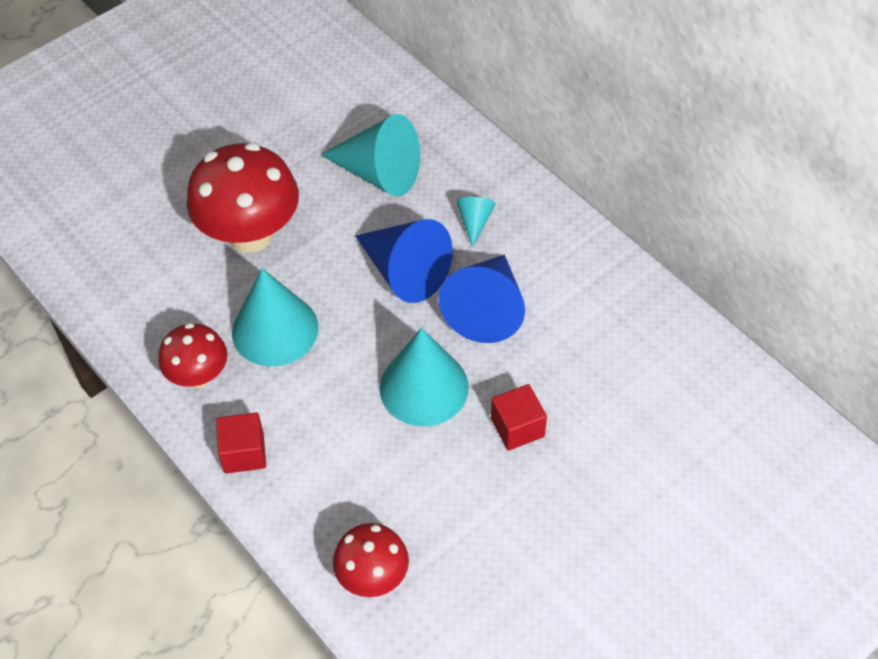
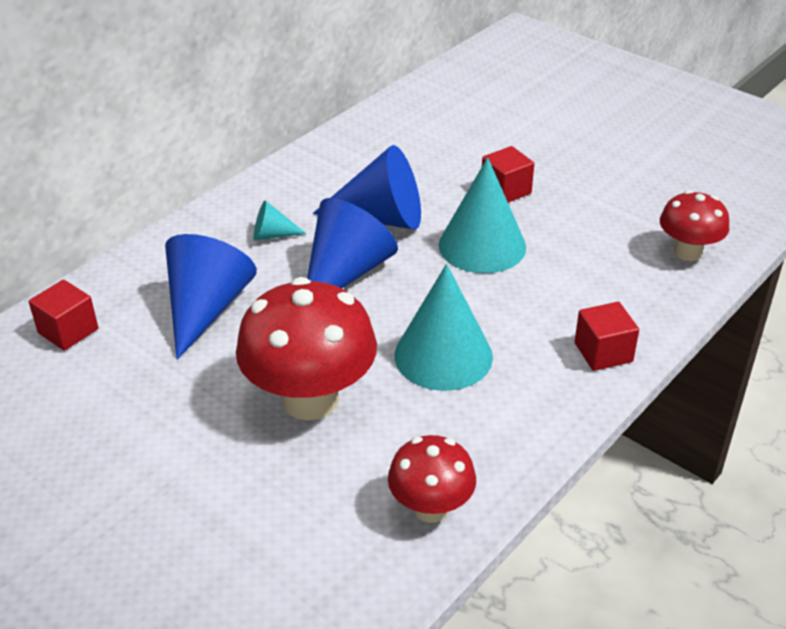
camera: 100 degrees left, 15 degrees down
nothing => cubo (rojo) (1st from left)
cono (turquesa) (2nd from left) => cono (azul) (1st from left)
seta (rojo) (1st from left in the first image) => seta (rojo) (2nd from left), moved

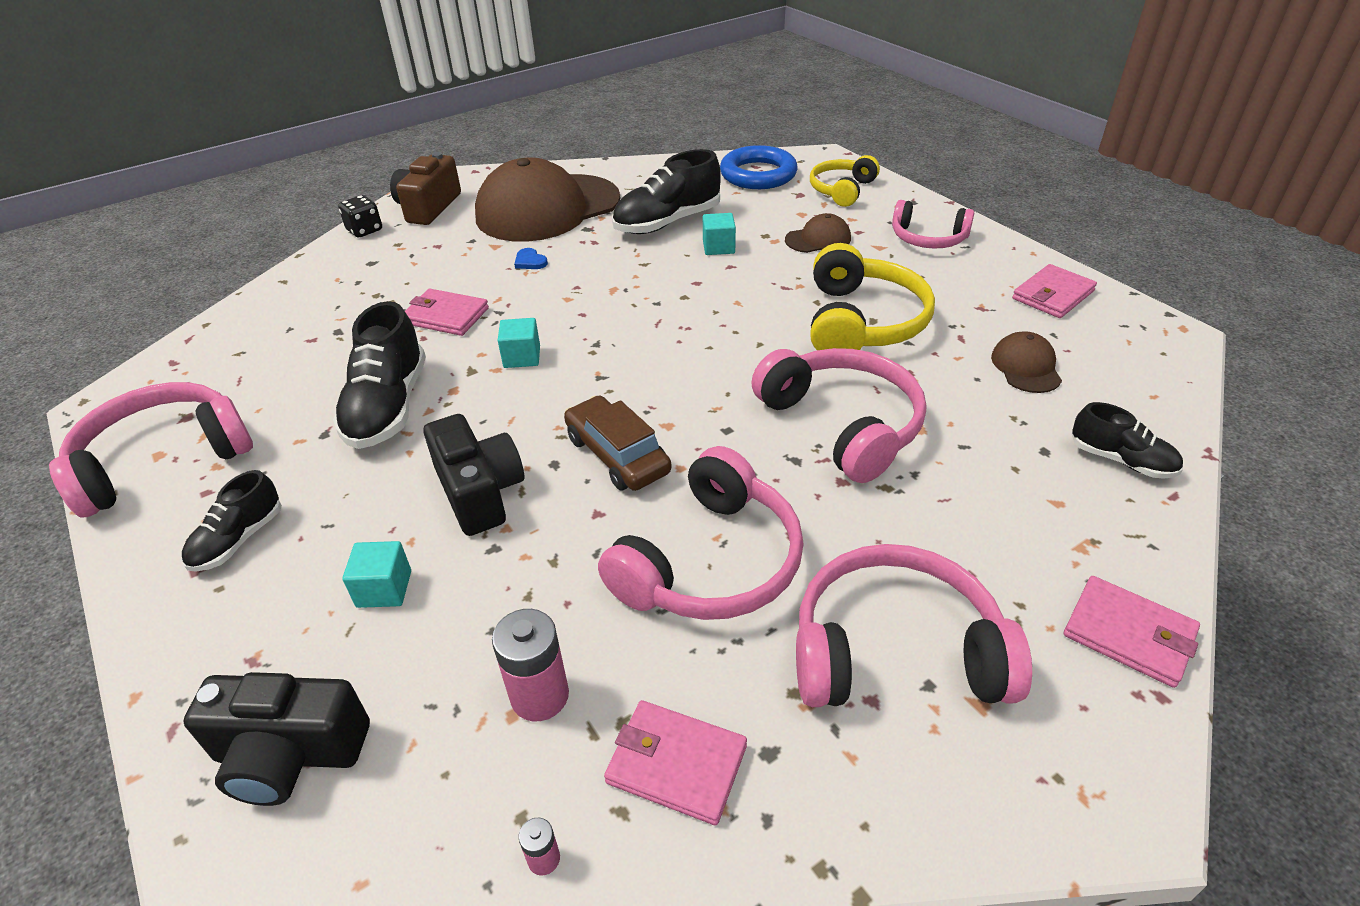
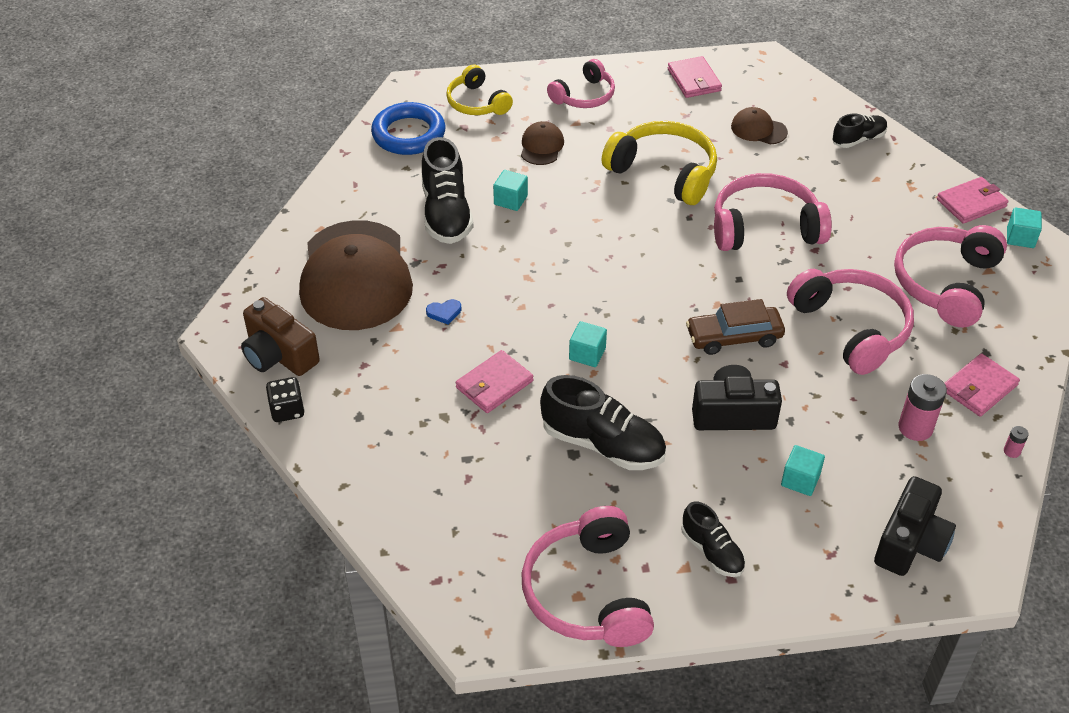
camera: 65 degrees left, 5 degrees up
nothing => cubo (turquesa) (4th from left)

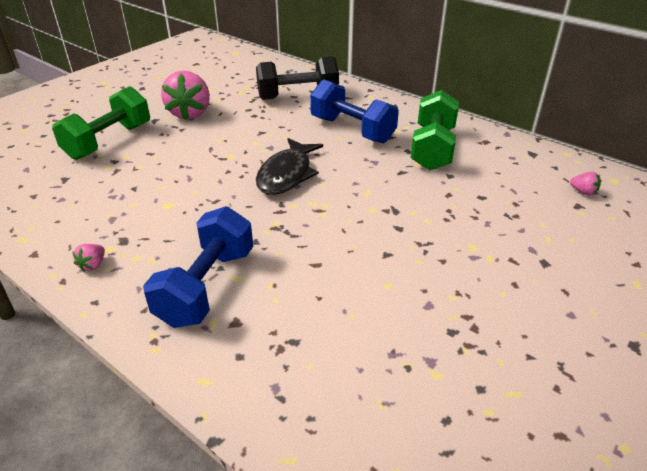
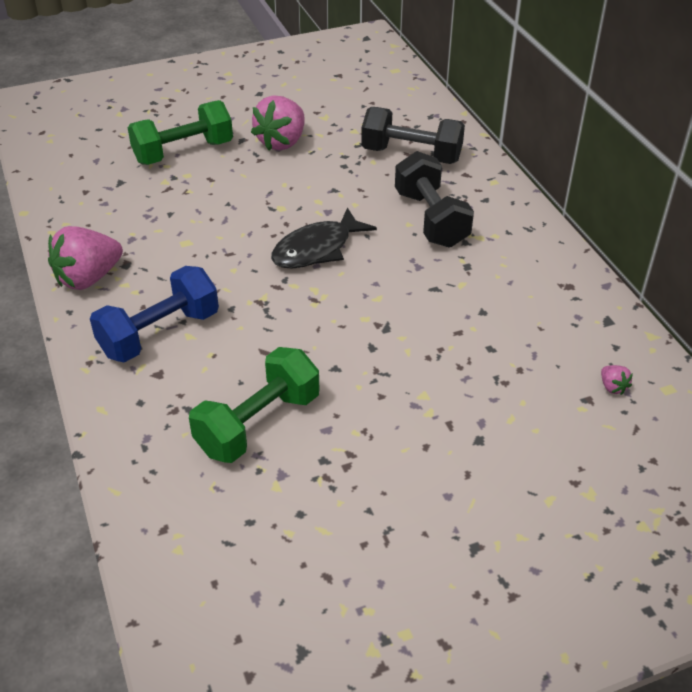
camera: 30 degrees right, 5 degrees up
fresa (rosa) (1st from left), x2.38
mancuerna (verde) (2nd from left), moved
mancuerna (azul) (2nd from left) => mancuerna (negro) (2nd from left)

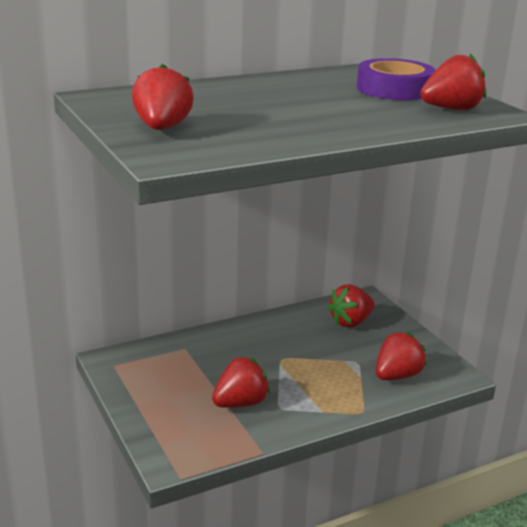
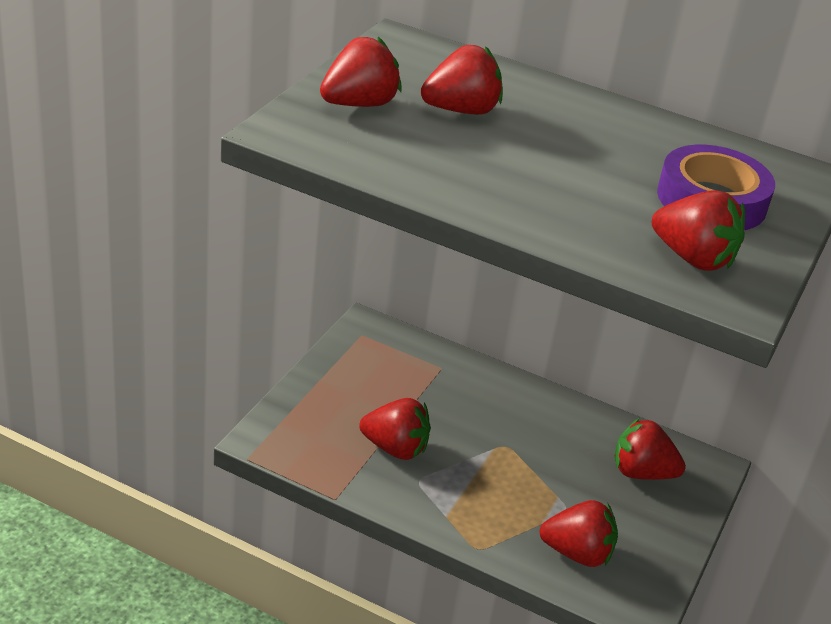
camera: 50 degrees right, 10 degrees up
nothing => fresa (rojo) (3rd from left)

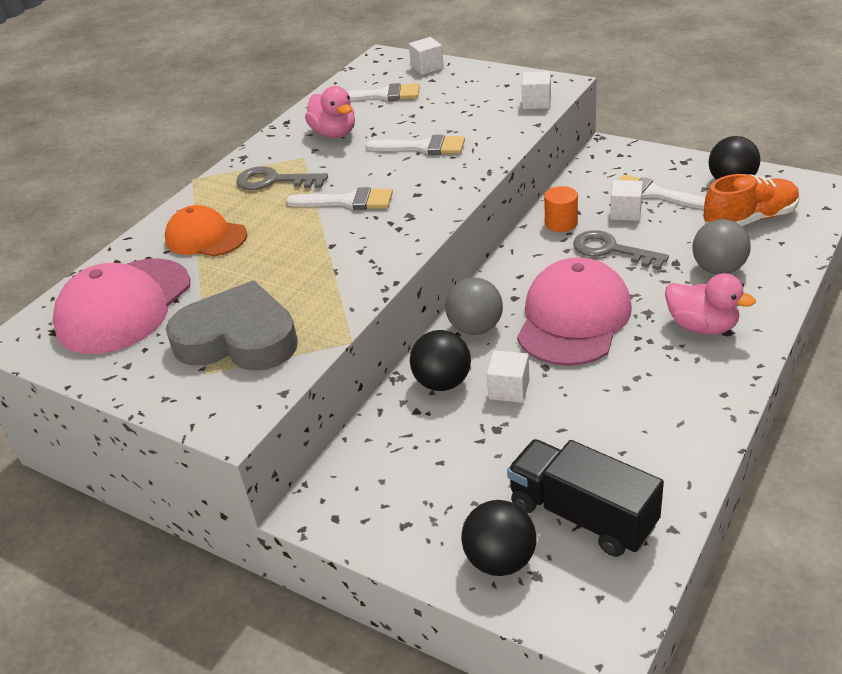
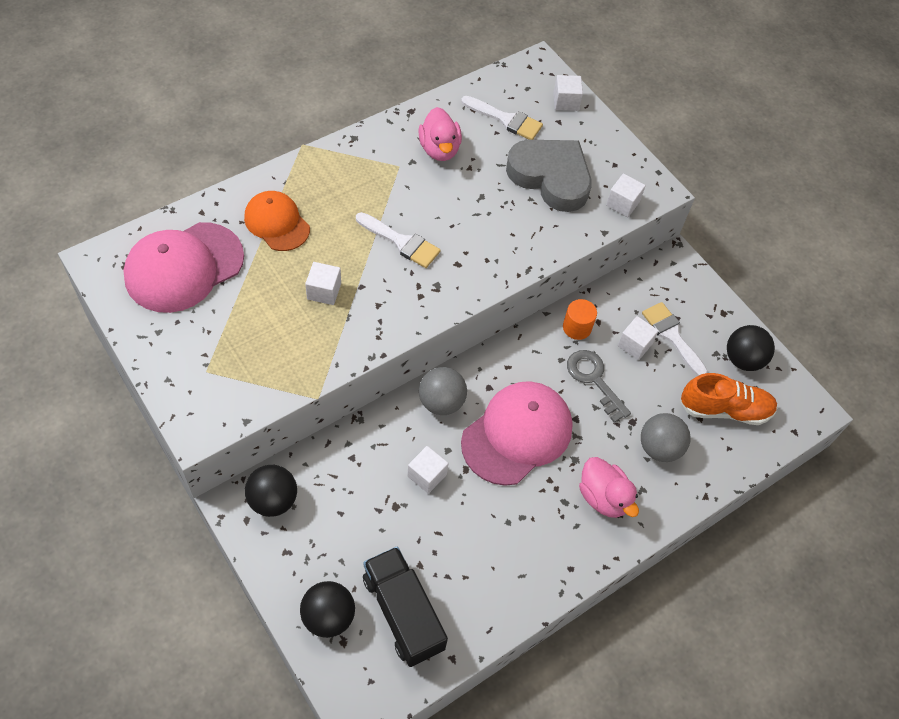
camera: 15 degrees right, 20 degrees up
pelota (negro) (1st from left), moved
nothing => cubo (blanco) (1st from left)
corazón (gris), moved
llave (gris) (1st from left) => nothing
pincel (blanco) (3rd from left) => nothing

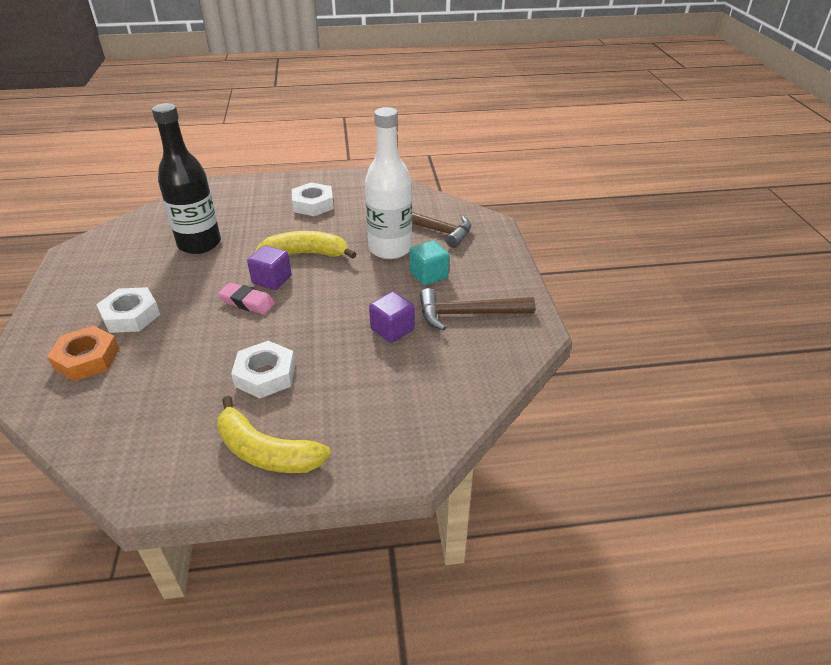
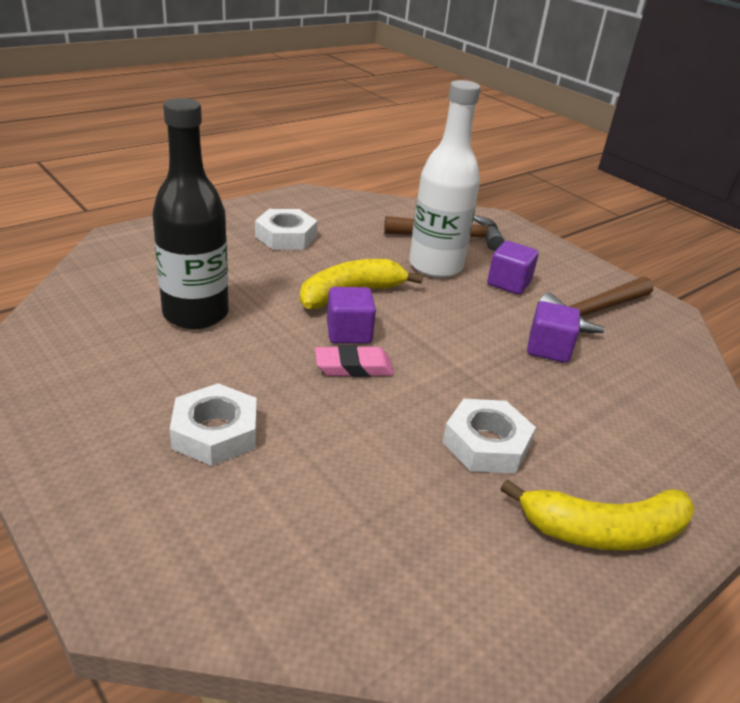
camera: 35 degrees left, 5 degrees down
cubo (turquesa) => cubo (morado) (2nd from left)
tuerca (naranja) => nothing

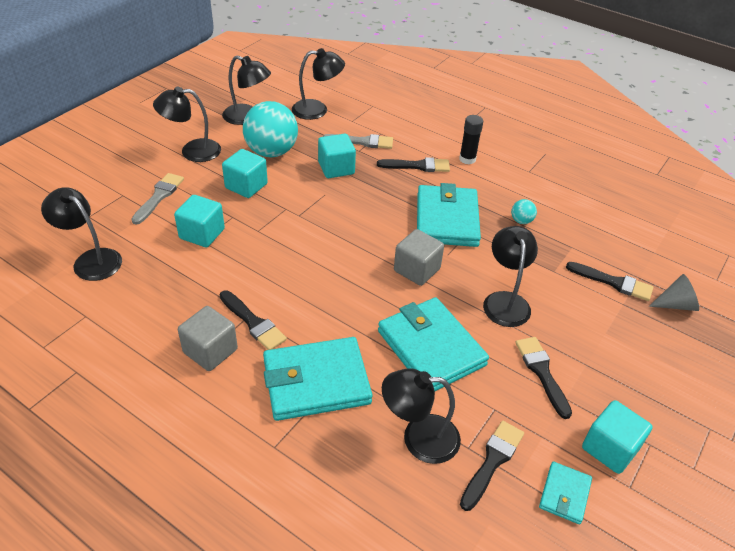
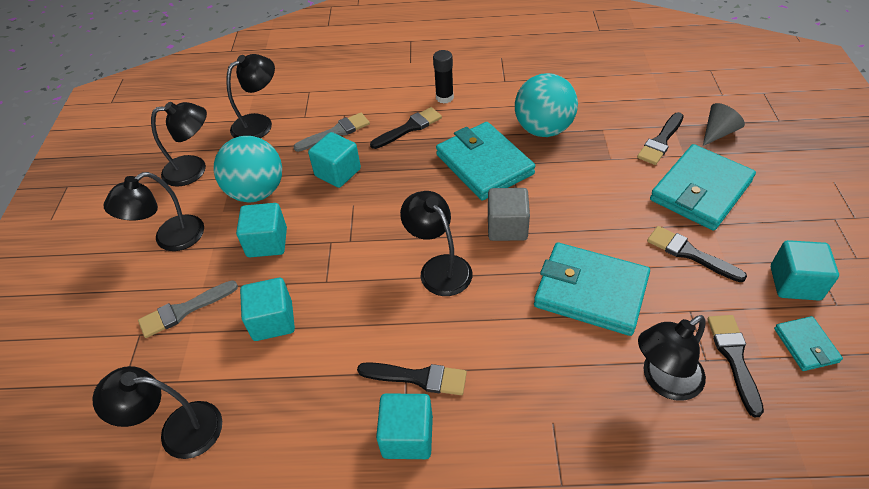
camera: 30 degrees left, 5 degrees up
pincel (gris) (1st from left), 105 degrees counterclockwise
cubo (gris) (1st from left) => cubo (turquesa) (4th from left)
lámpara (negro) (6th from left in the first image) => lámpara (negro) (5th from left), moved
pelota (turquesa) (2nd from left), x2.37
pincel (negro) (5th from left in the first image) => pincel (negro) (3rd from left), 135 degrees clockwise
cartera (turquesa) (1st from left in the first image) => cartera (turquesa) (3rd from left), moved

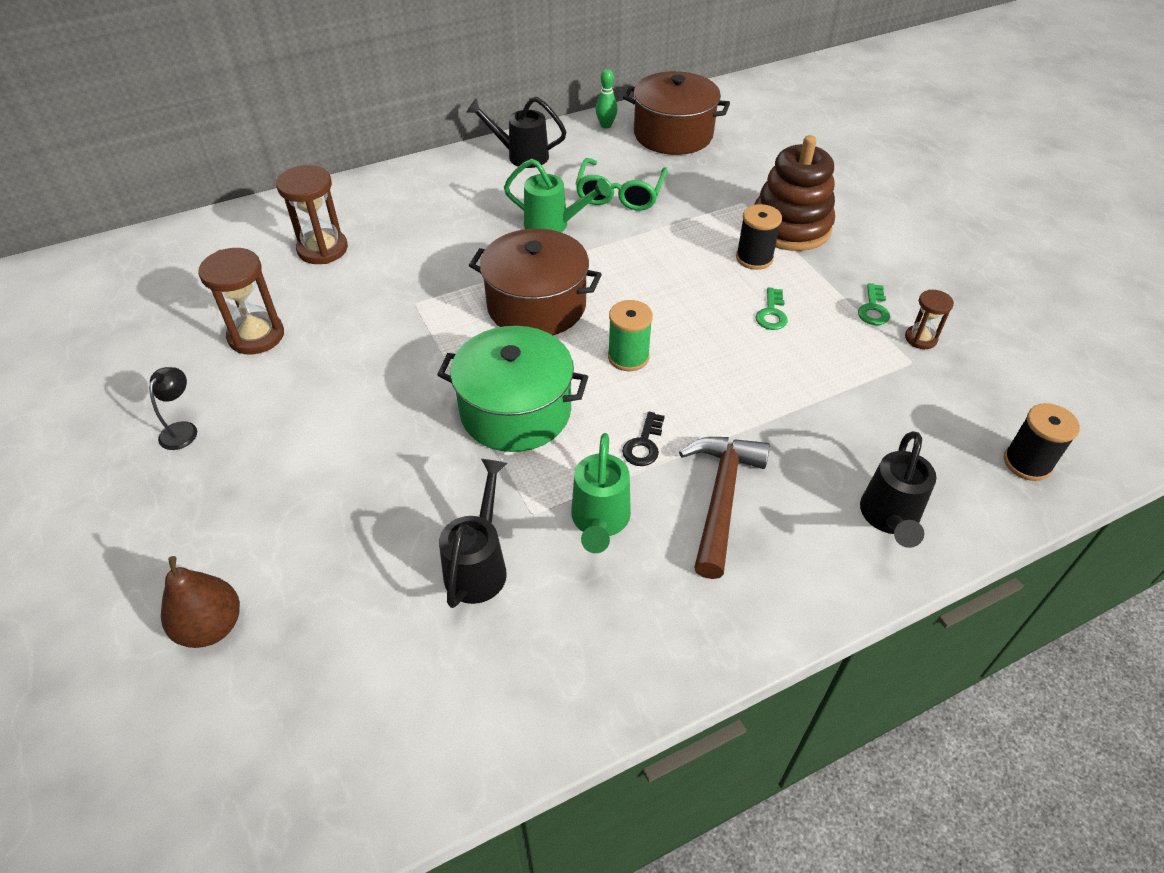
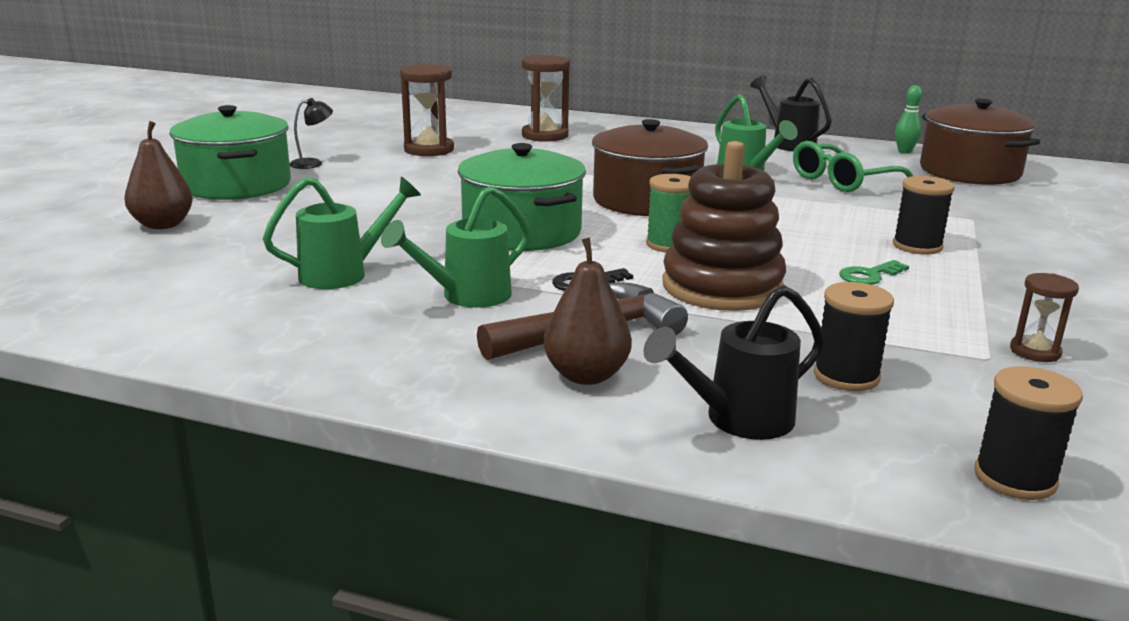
camera: 45 degrees right, 25 degrees down
nothing => olla (verde) (1st from left)
regadera (negro) (1st from left) => regadera (verde) (1st from left)
nothing => pera (marrón) (2nd from left)
juguete apilable (marrón), moved
nothing => carrete (negro) (1st from left)
llave (verde) (2nd from left) => nothing

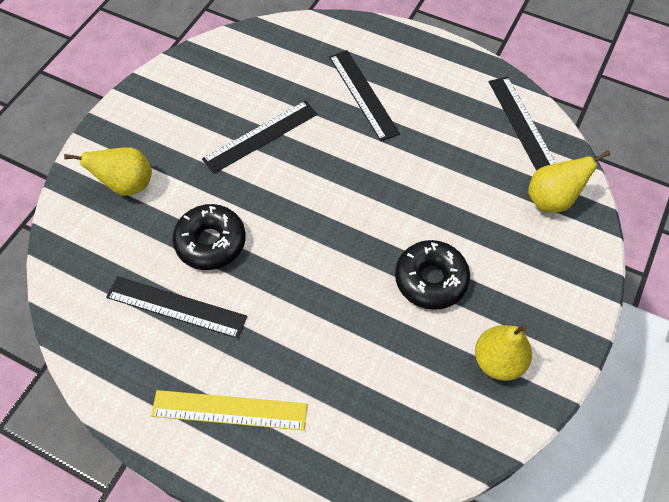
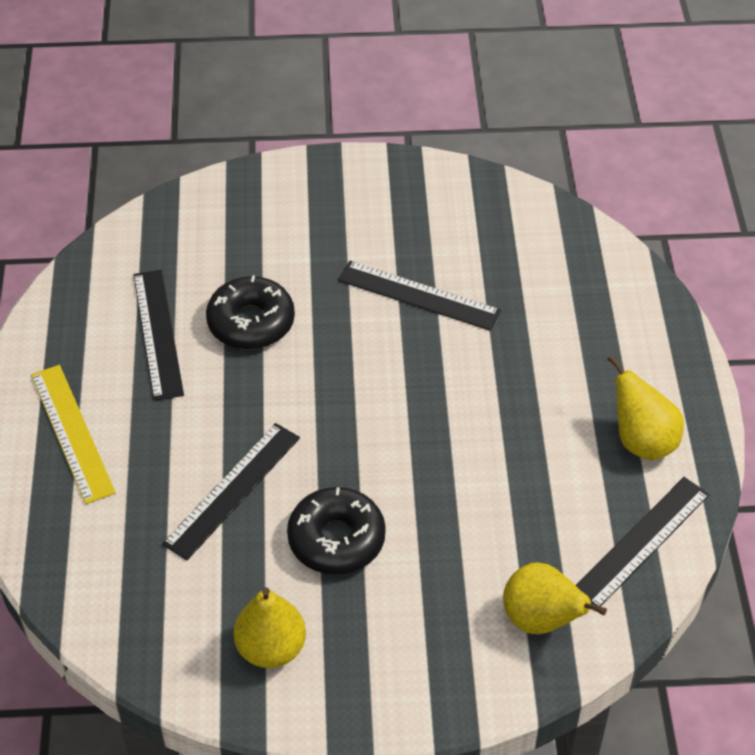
camera: 60 degrees right, 10 degrees down
regla (negro) (3rd from left in the first image) => regla (negro) (2nd from left), moved
pera (amarillo) (1st from left in the first image) => pera (amarillo) (3rd from left), moved

